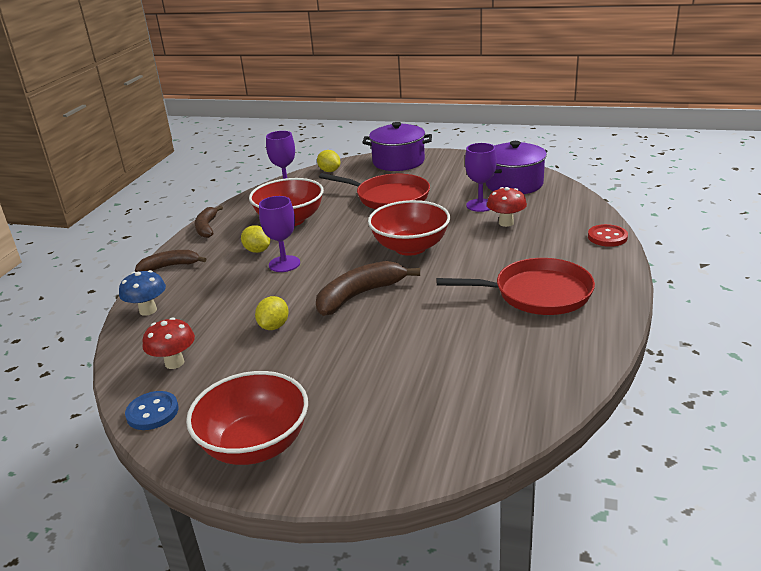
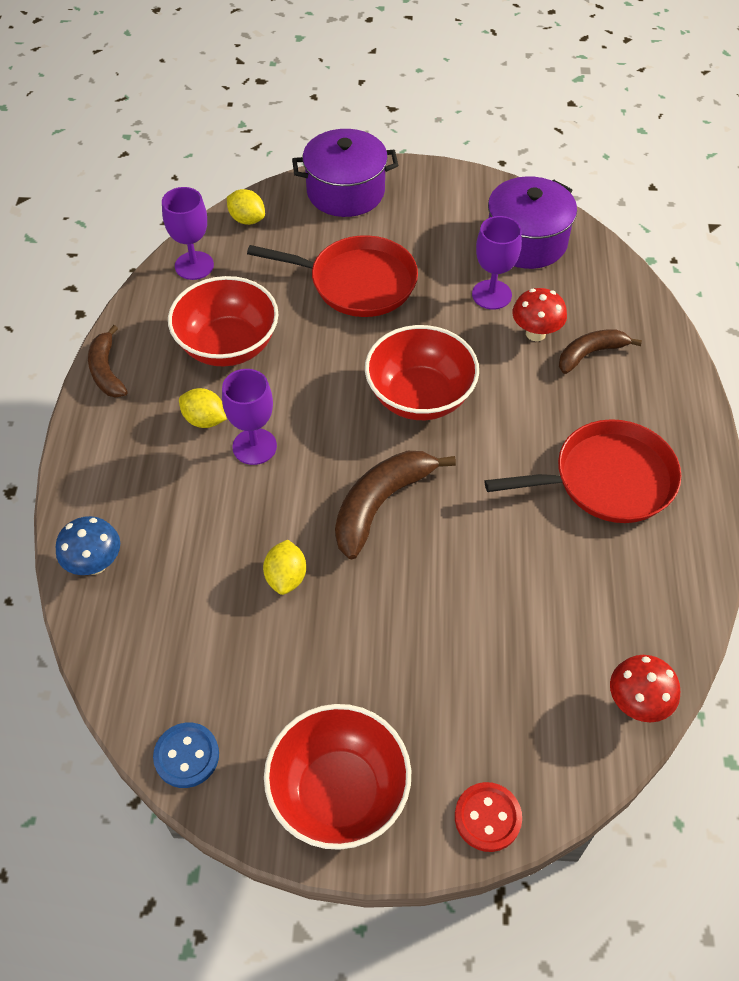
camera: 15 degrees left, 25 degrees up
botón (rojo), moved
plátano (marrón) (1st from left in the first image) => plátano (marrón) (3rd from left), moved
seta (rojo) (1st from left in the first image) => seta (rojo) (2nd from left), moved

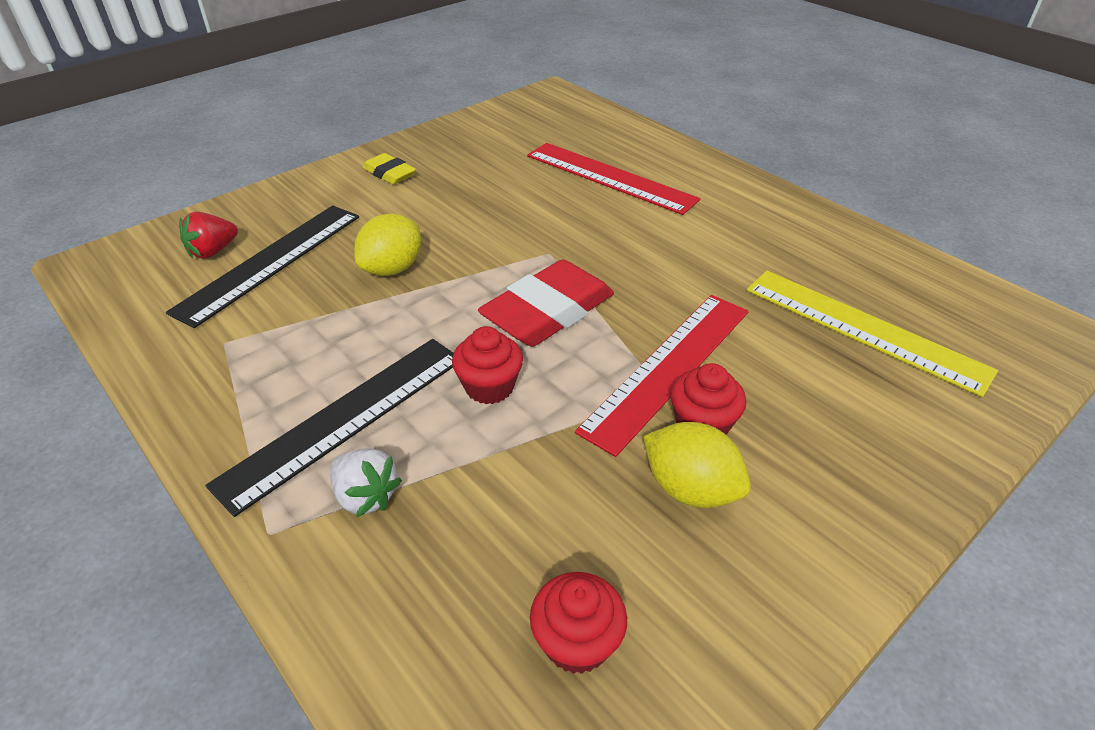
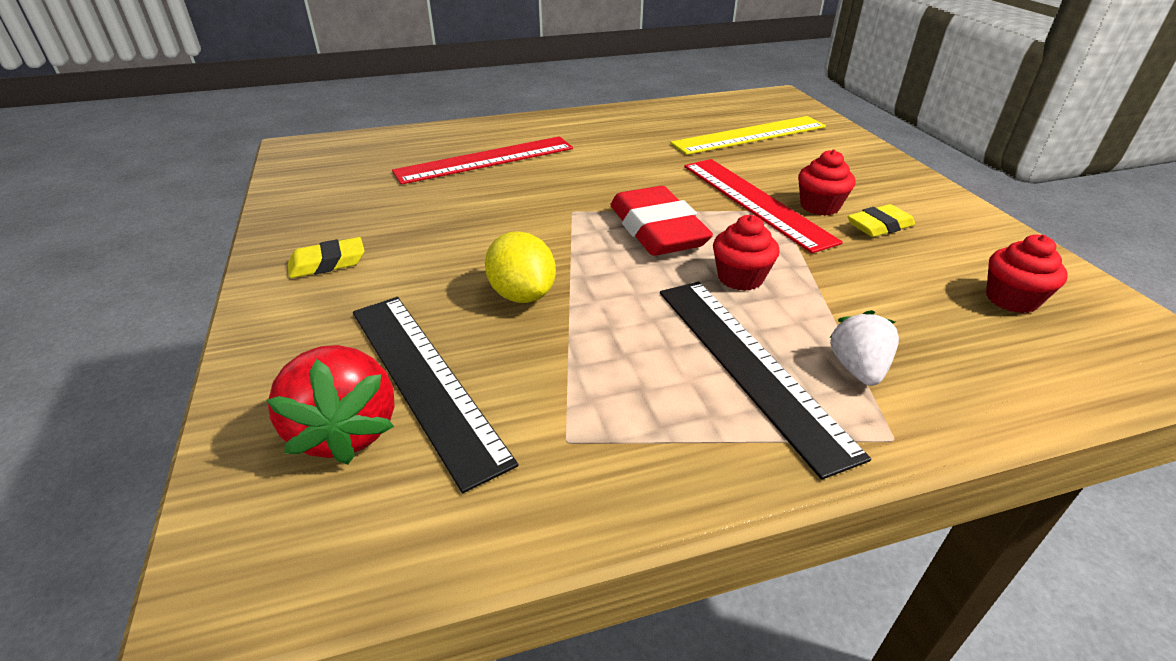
camera: 65 degrees left, 5 degrees down
fresa (rojo), x1.59
fresa (blanco), 60 degrees counterclockwise
limón (amarillo) (2nd from left) => goma de borrar (amarillo) (2nd from left)

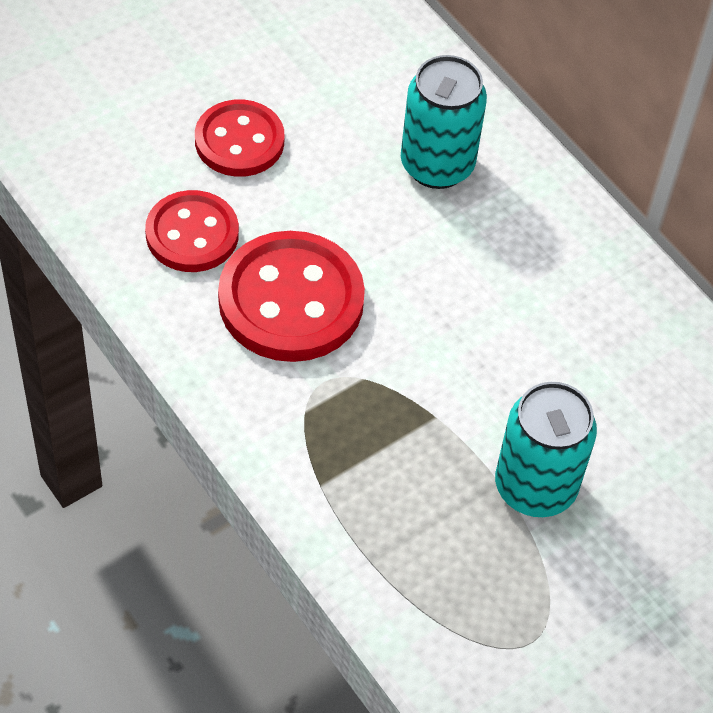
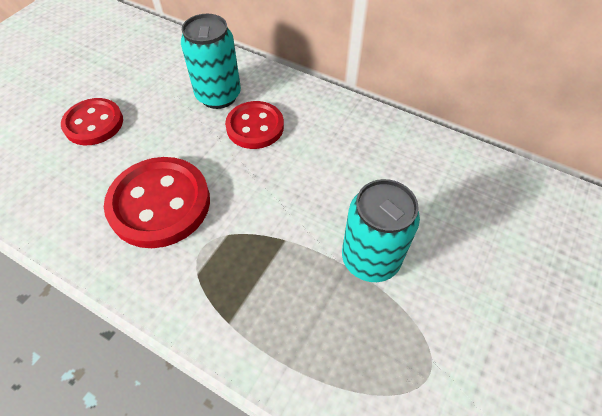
camera: 20 degrees left, 0 degrees up
botón (rojo) (1st from left in the first image) => botón (rojo) (3rd from left), moved

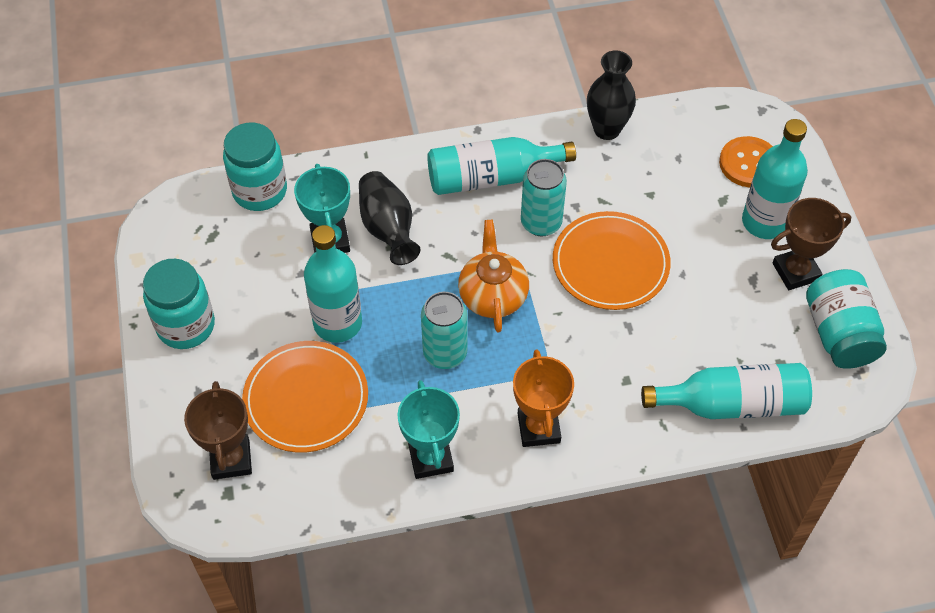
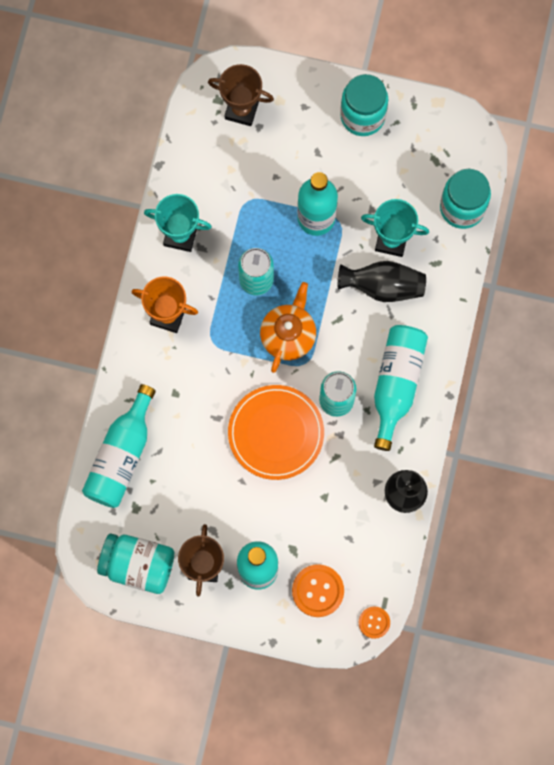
camera: 115 degrees right, 20 degrees up
tetera (naranja), 90 degrees counterclockwise
nothing => botón (naranja) (2nd from left)
plato (naranja) (1st from left) => nothing

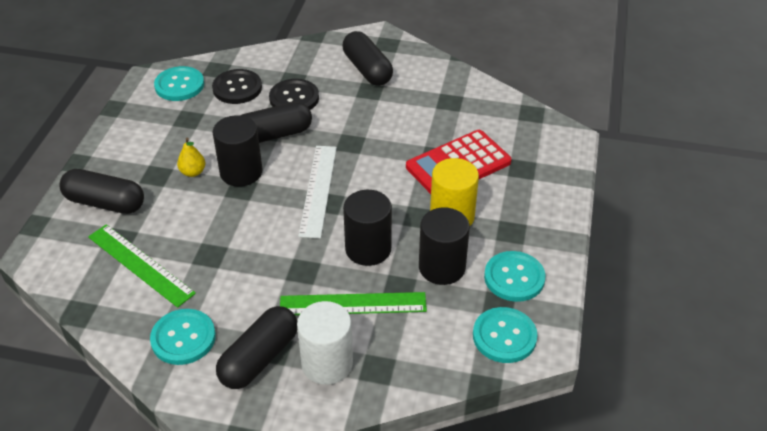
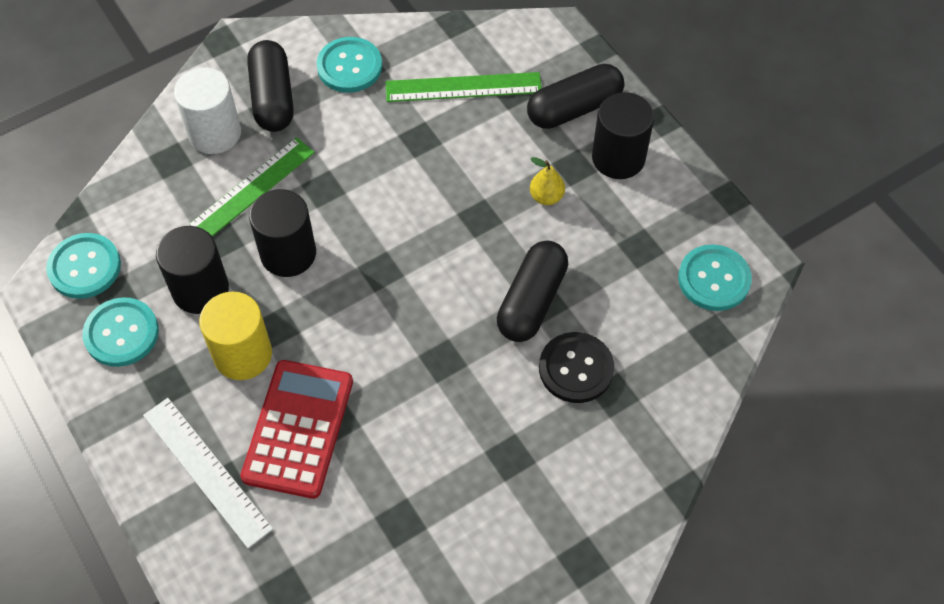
camera: 135 degrees right, 15 degrees up
regla (blanco), moved
cilindro (negro) (1st from left in the first image) => cilindro (negro) (3rd from left), moved
botón (negro) (1st from left) => nothing
cápsula (negro) (4th from left) => nothing

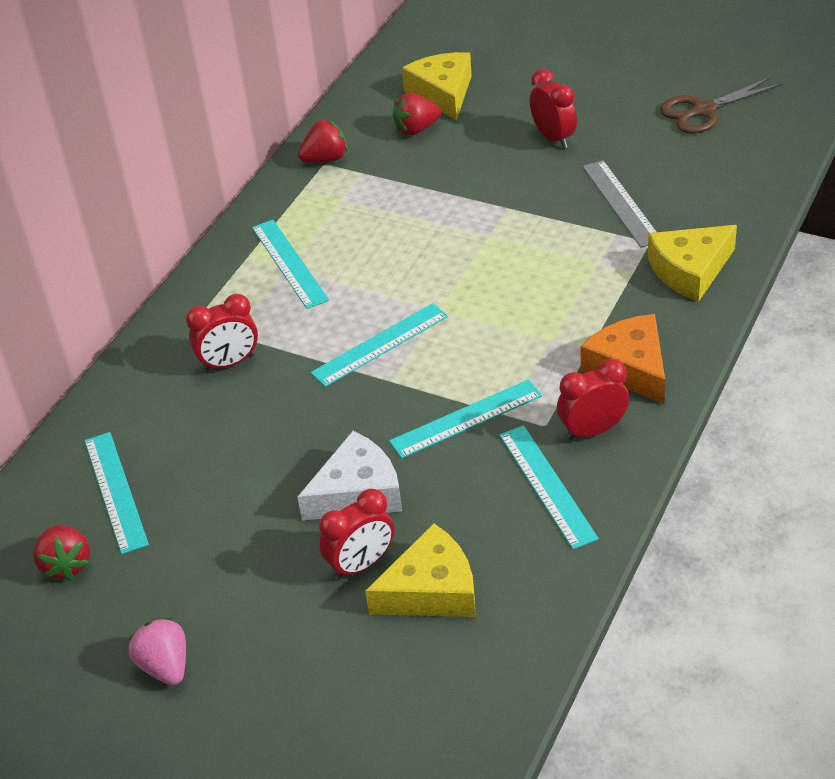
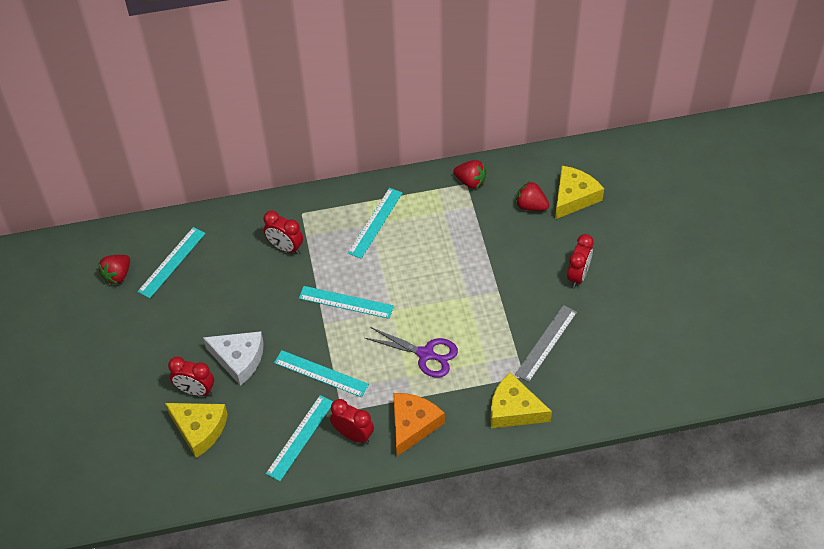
camera: 50 degrees right, 10 degrees up
nothing => tijeras (morado)
fresa (rosa) => nothing
tijeras (marrón) => nothing

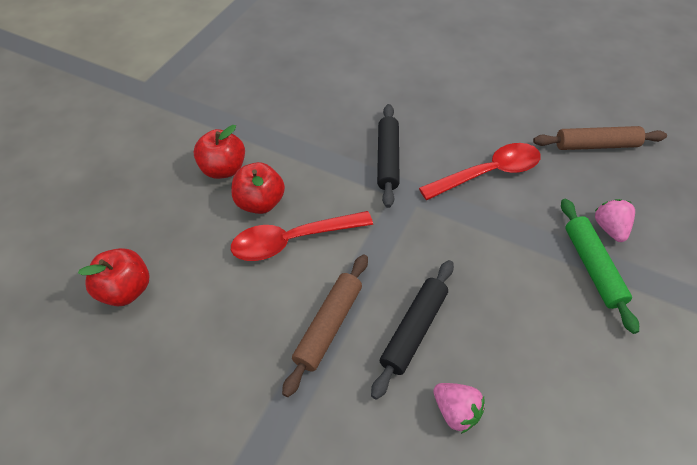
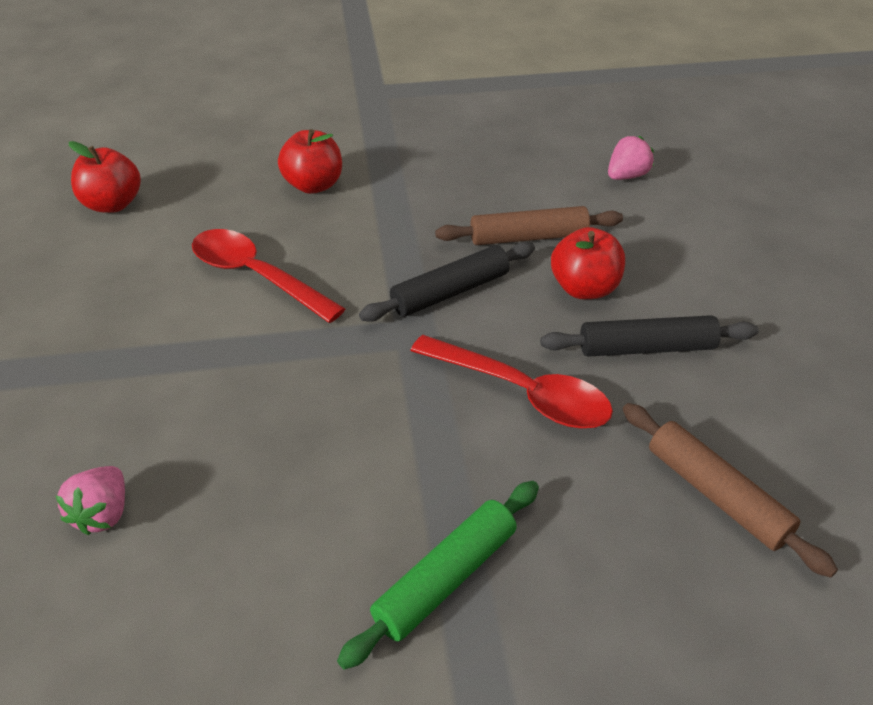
camera: 55 degrees right, 10 degrees down
rodillo (marrón) (1st from left), moved
rodillo (negro) (2nd from left), moved
manzana (rojo) (3rd from left), moved
fresa (rosa) (2nd from left), moved

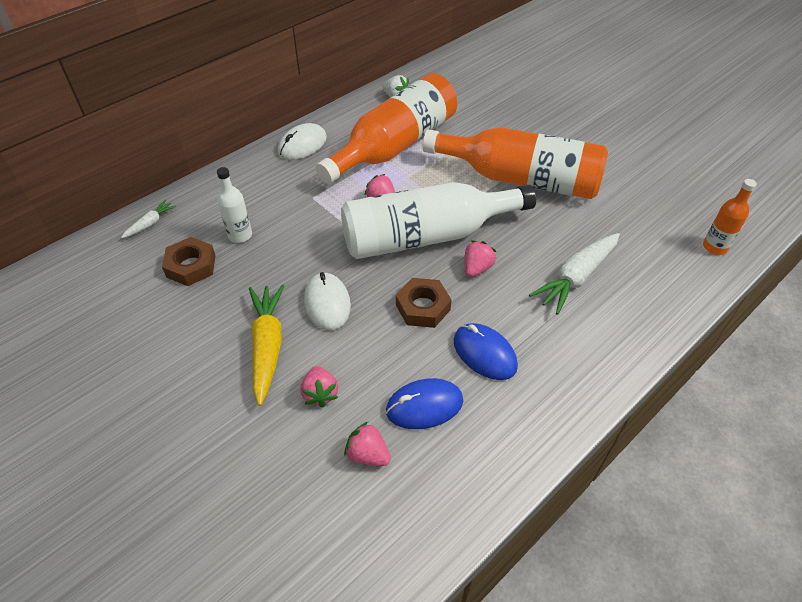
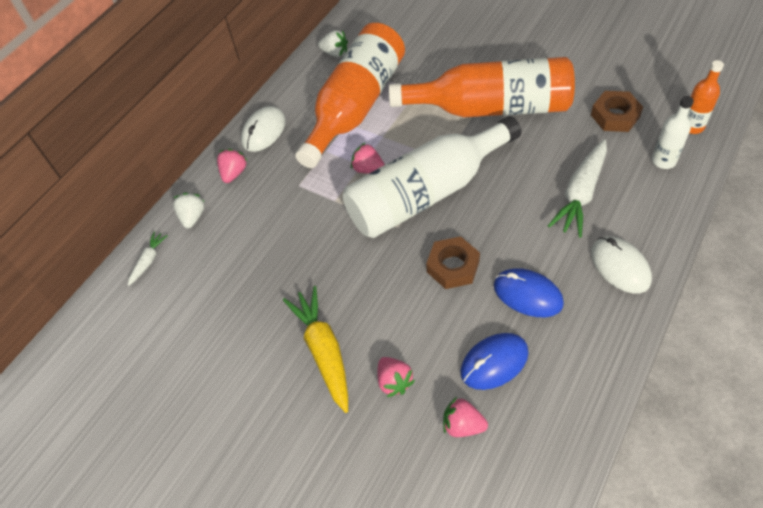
camera: 10 degrees left, 5 degrees up
nothing => fresa (blanco) (1st from left)
fresa (rosa) (4th from left in the first image) => fresa (rosa) (1st from left), moved
tuerca (marrón) (1st from left in the first image) => tuerca (marrón) (2nd from left), moved
ratón (blanco) (2nd from left), moved
botella (blanco) (1st from left in the first image) => botella (blanco) (2nd from left), moved

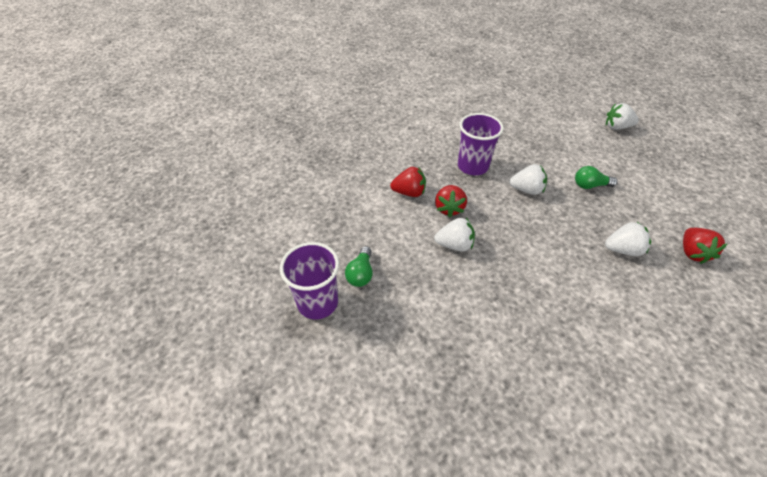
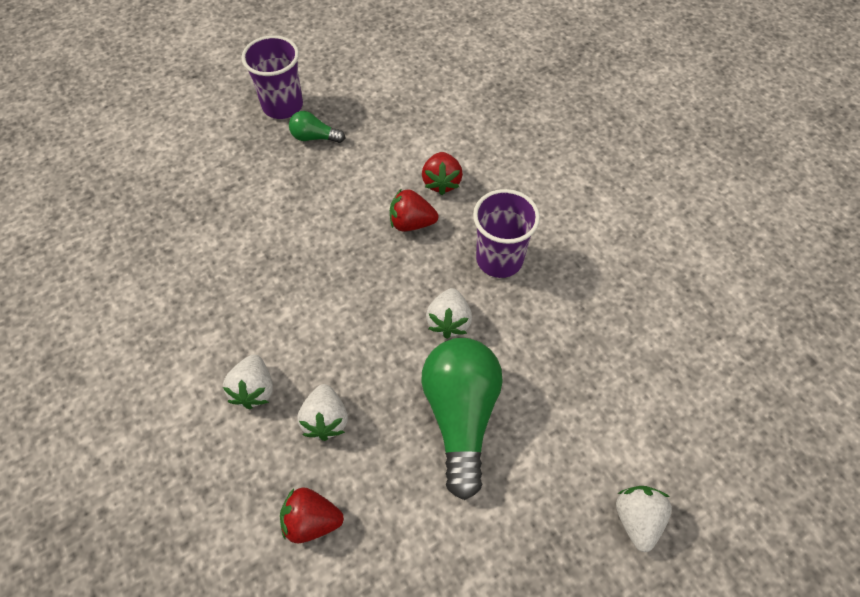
camera: 90 degrees right, 10 degrees up
fresa (blanco) (1st from left), moved
bombilla (verde) (2nd from left), x2.13

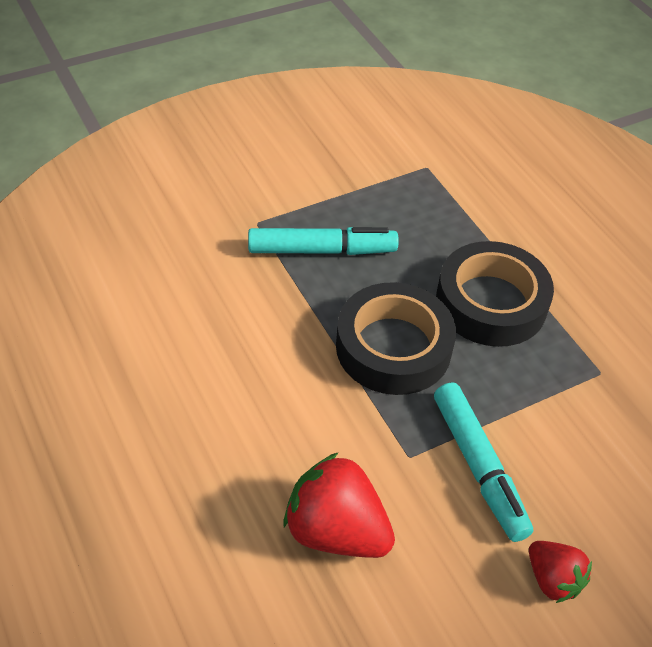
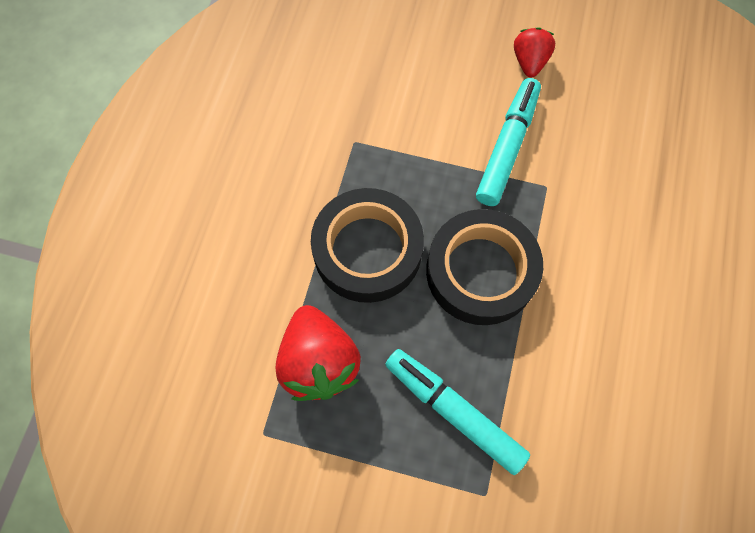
camera: 135 degrees left, 20 degrees up
fresa (rojo) (1st from left), moved

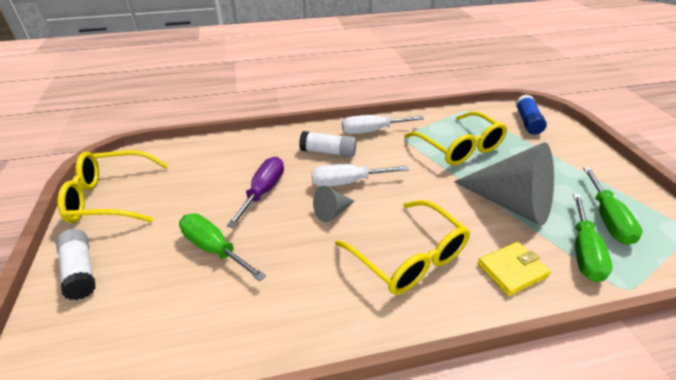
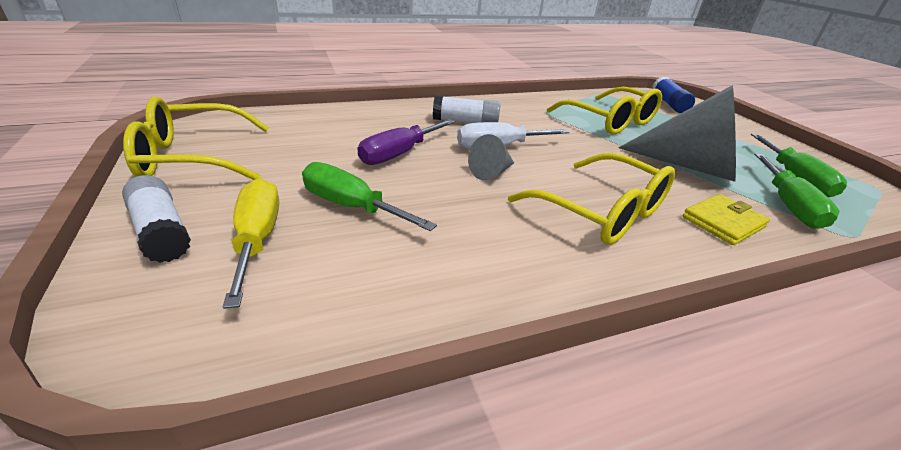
camera: 10 degrees left, 5 degrees down
nothing => destornillador (amarillo)
destornillador (morado), 150 degrees counterclockwise
destornillador (blanco) (2nd from left) => nothing

